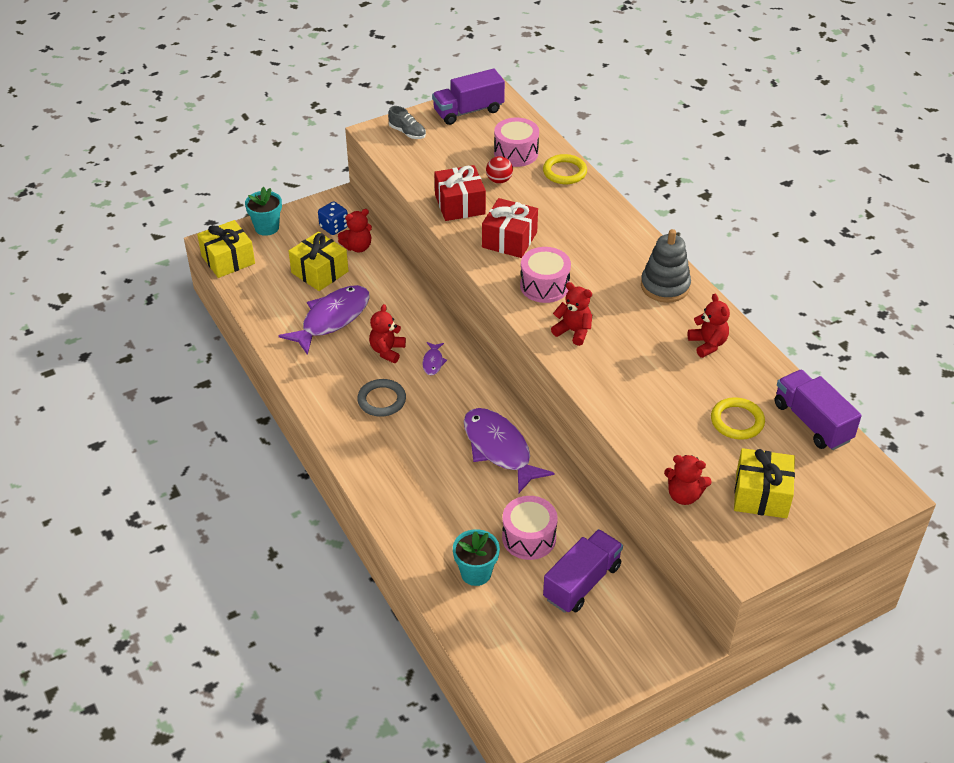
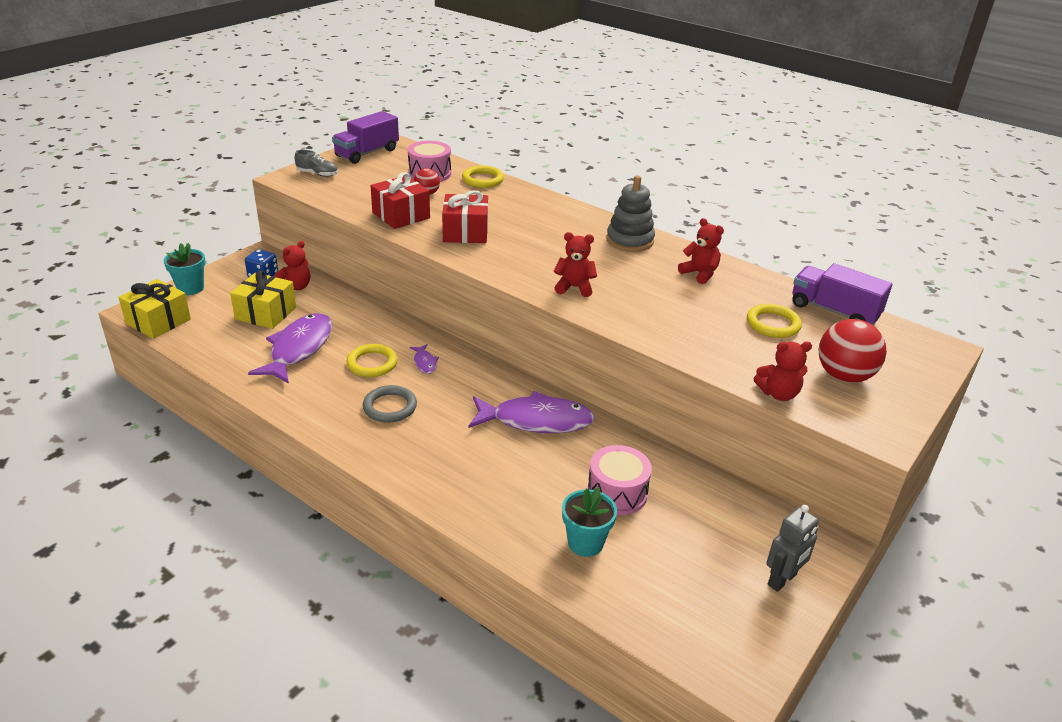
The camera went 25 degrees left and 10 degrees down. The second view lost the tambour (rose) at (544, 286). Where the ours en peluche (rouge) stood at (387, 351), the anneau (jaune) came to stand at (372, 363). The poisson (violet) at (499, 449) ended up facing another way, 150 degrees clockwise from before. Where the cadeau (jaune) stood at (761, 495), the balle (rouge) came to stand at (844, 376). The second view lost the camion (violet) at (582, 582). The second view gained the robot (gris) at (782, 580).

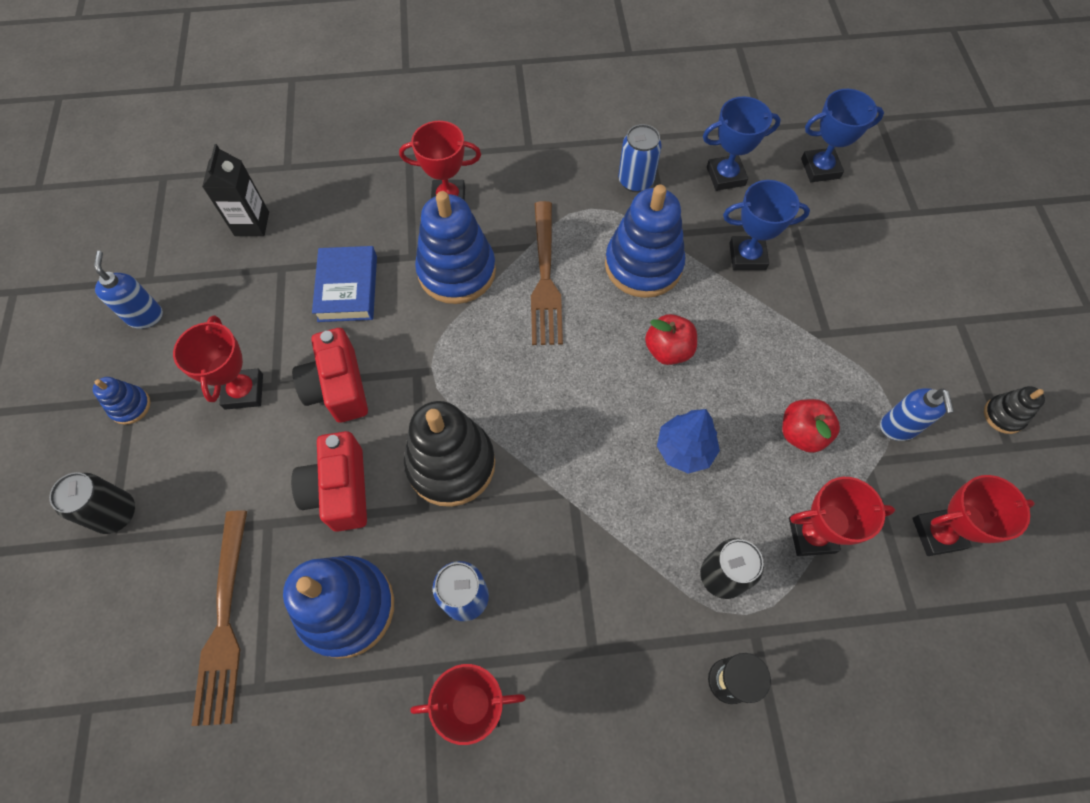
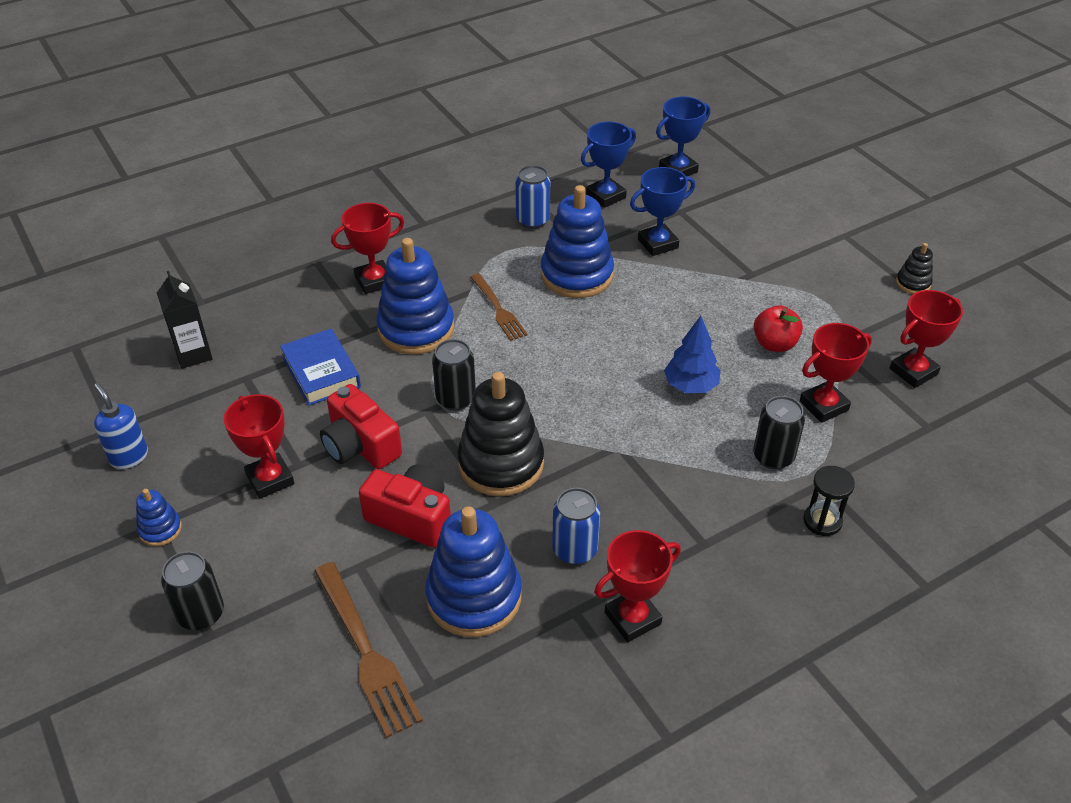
The camera went 25 degrees left and 20 degrees down. The size of the fourchette (marron) at (545, 278) changed by a factor of 0.65. The second view lost the pomme (rouge) at (668, 350). The second view lost the distributeur de savon (bleu) at (898, 427). The appareil photo (rouge) at (340, 490) ended up facing another way, 150 degrees clockwise from before. The second view gained the canette (noir) at (456, 399).

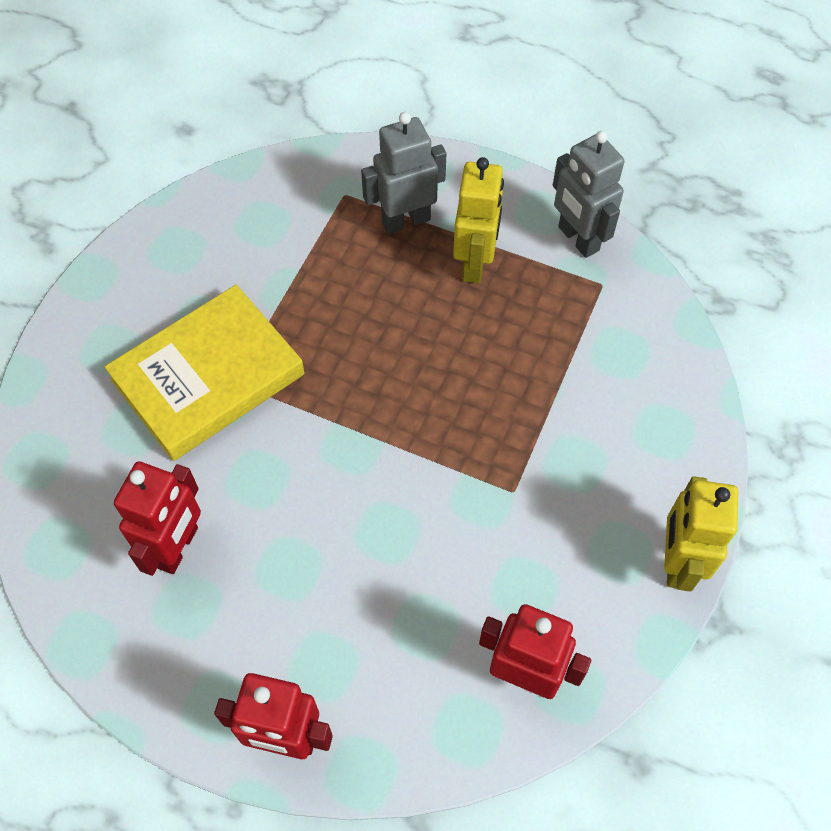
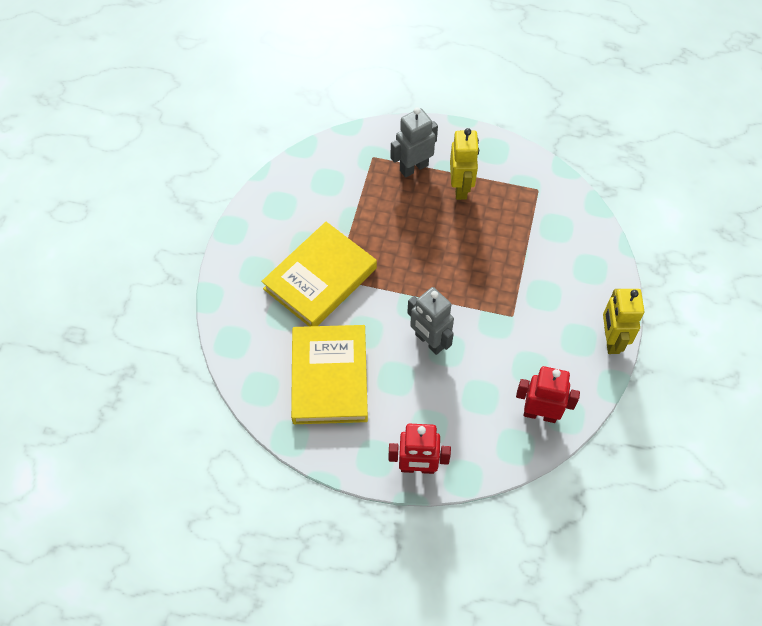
The camera went 10 degrees left and 0 degrees up. The robot (gris) ended up elsewhere, having gone from (578, 239) to (429, 341). Where the robot (rouge) stood at (178, 547), the livre (jaune) came to stand at (329, 377).

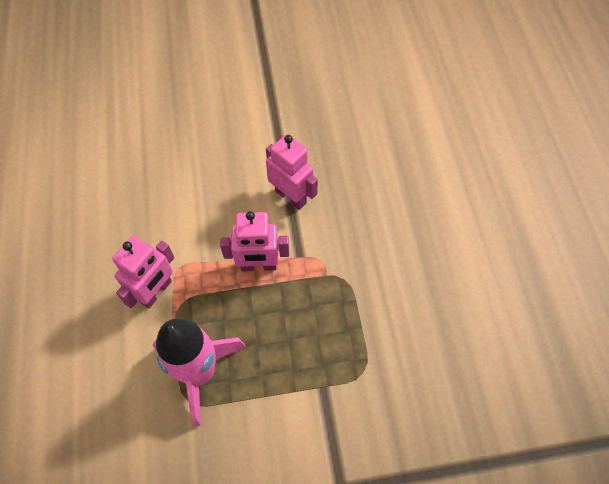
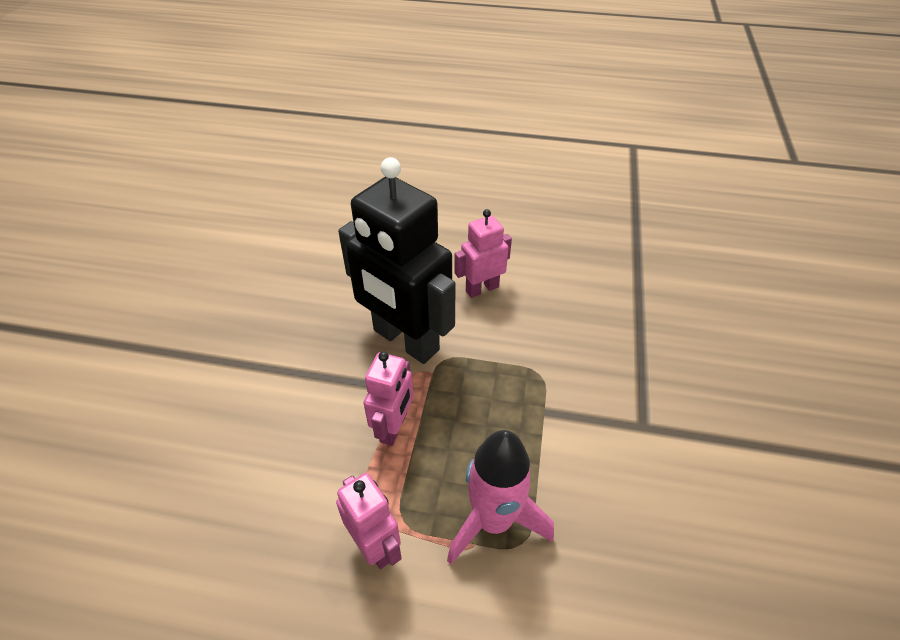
The camera went 70 degrees left and 15 degrees down. The robot (rose) ended up elsewhere, having gone from (291, 196) to (482, 289). The second view gained the robot (noir) at (405, 340).

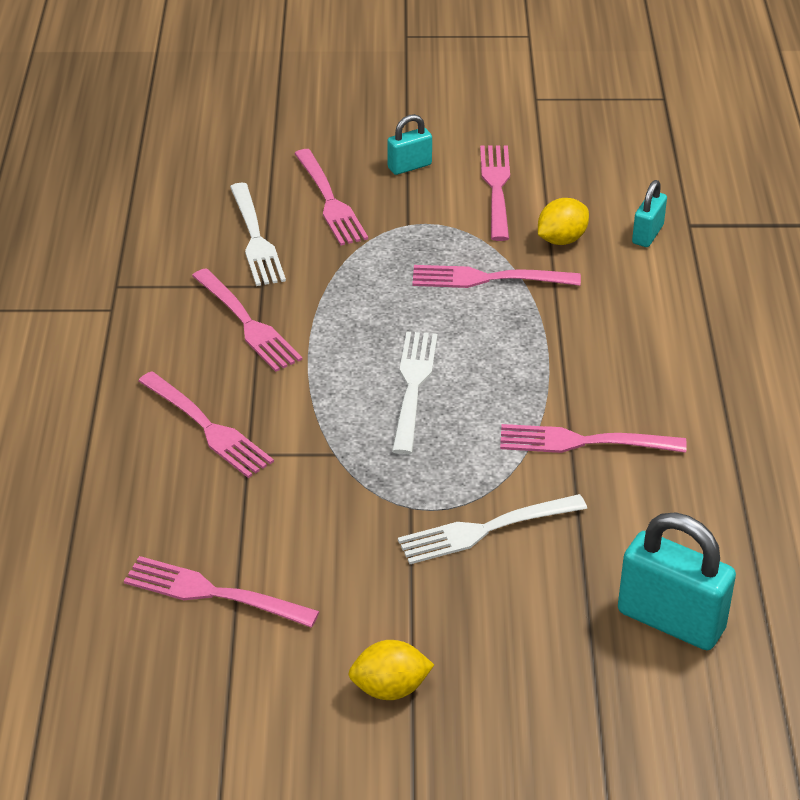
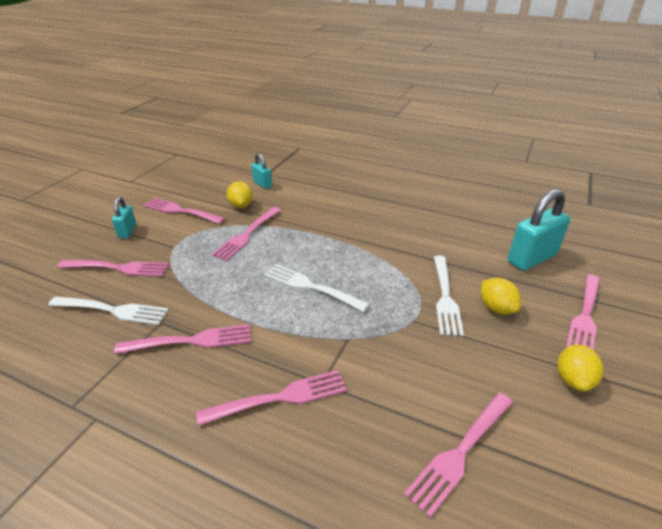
The camera went 65 degrees left and 5 degrees down. The fourchette (rose) ended up elsewhere, having gone from (585, 442) to (585, 315). The second view gained the citron (jaune) at (496, 308).

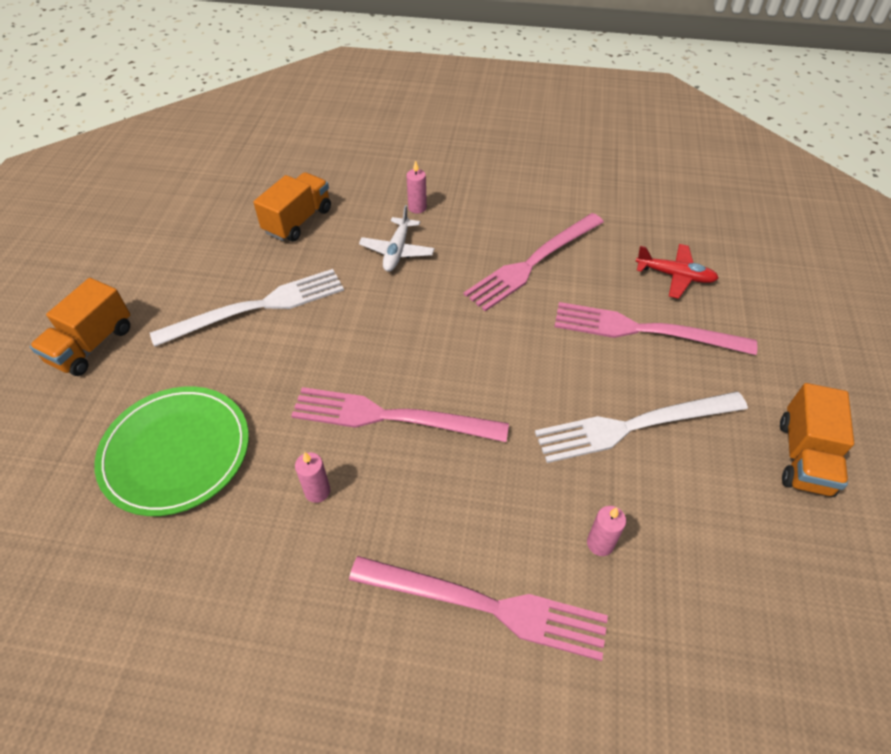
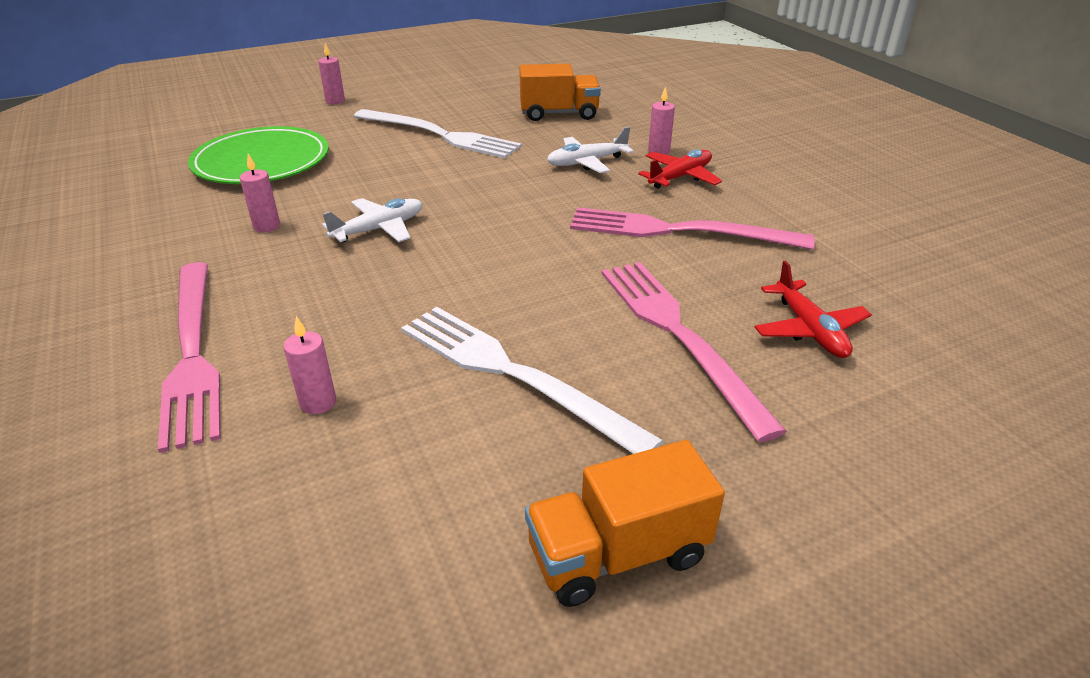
The camera went 55 degrees right and 15 degrees down. Where the camion (orange) stood at (92, 345), the bougie (rose) came to stand at (335, 101). Where the fourchette (rose) stood at (391, 417), the avion (blanc) came to stand at (379, 229). The second view gained the avion (rouge) at (680, 177).

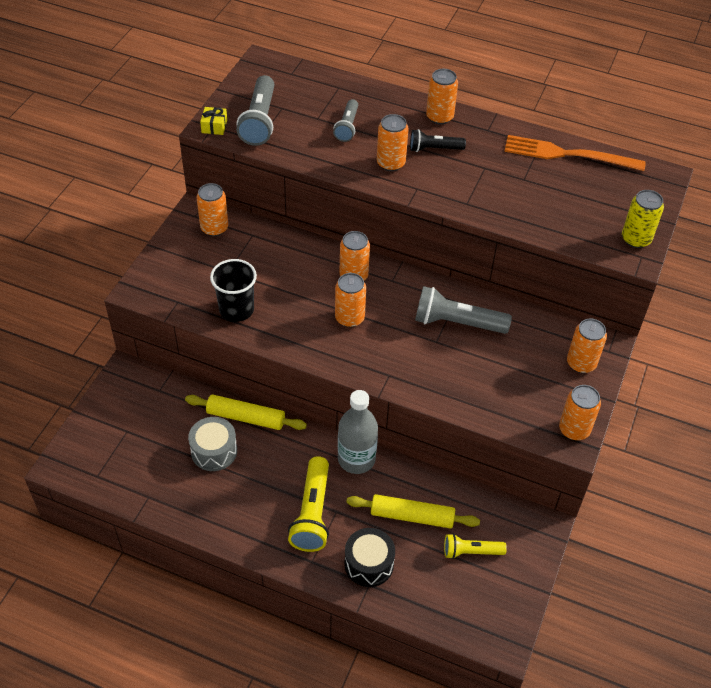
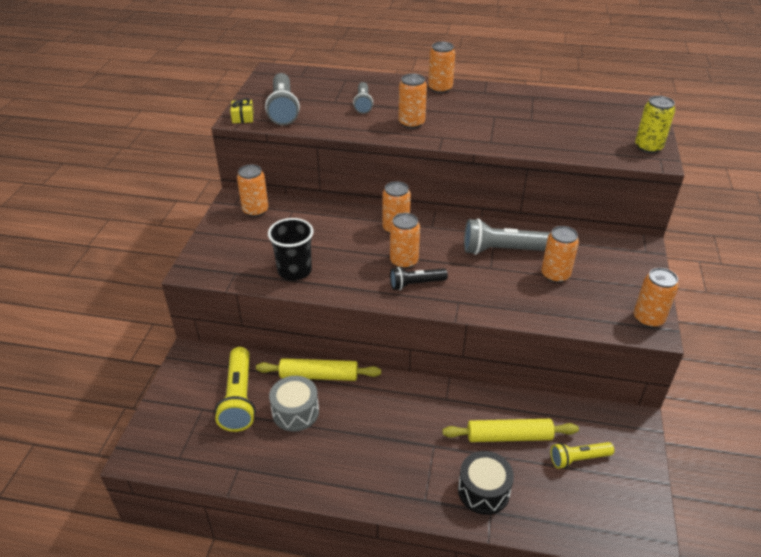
The camera went 10 degrees left and 10 degrees down. The lampe de poche (noir) ended up elsewhere, having gone from (434, 149) to (416, 284). The second view lost the fourchette (orange) at (568, 154). The canette (orange) ended up elsewhere, having gone from (581, 363) to (555, 275). The second view lost the bouteille (gris) at (356, 459). The lampe de poche (jaune) ended up elsewhere, having gone from (312, 513) to (239, 398).

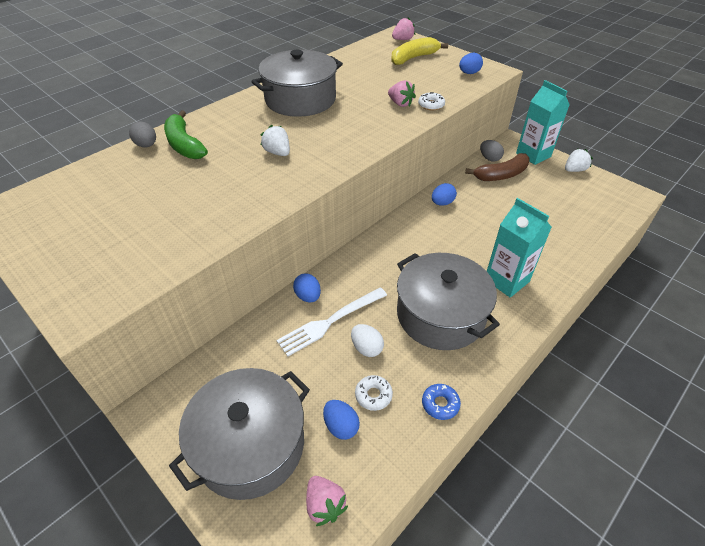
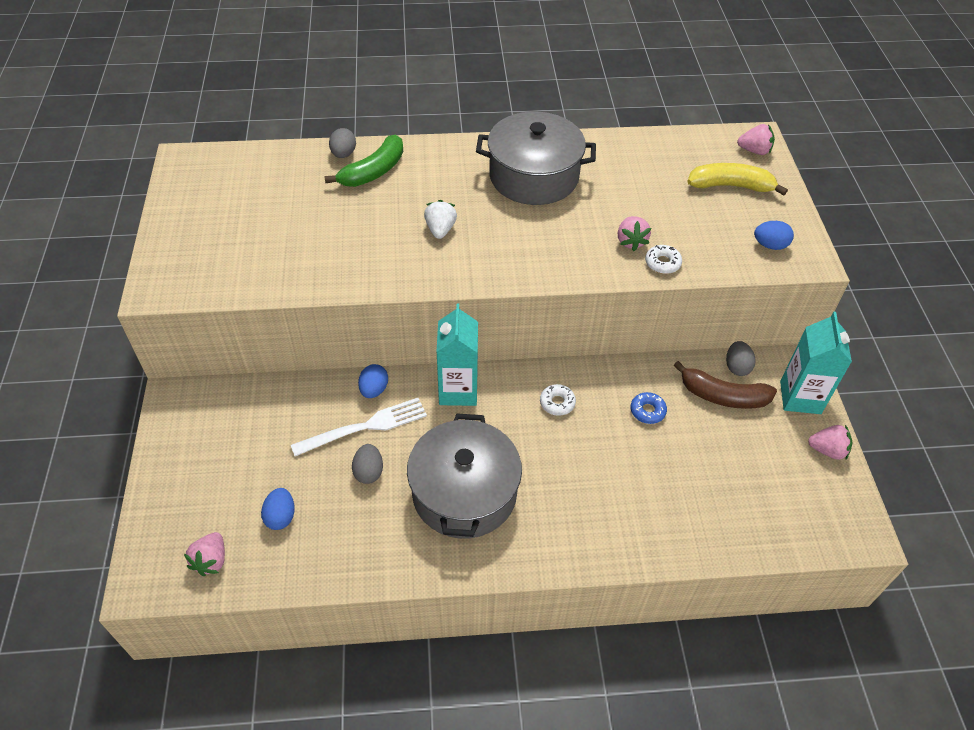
The camera went 40 degrees right and 5 degrees up. The banane (vert) at (184, 144) ended up facing another way, 150 degrees counterclockwise from before. What was the fraise (blanc) at (574, 170) turned into the fraise (rose) at (827, 450). The second view lost the œuf (bleu) at (442, 203). The brique de lait (turquoise) ended up elsewhere, having gone from (506, 280) to (458, 390). The fourchette (blanc) at (330, 322) ended up facing another way, 150 degrees clockwise from before. What was the œuf (blanc) at (366, 348) turned into the œuf (gris) at (369, 472). The second view lost the marmite (gris) at (250, 444). The beignet (blanc) ended up elsewhere, having gone from (373, 395) to (557, 403). The beignet (bleu) ended up elsewhere, having gone from (440, 404) to (647, 411).

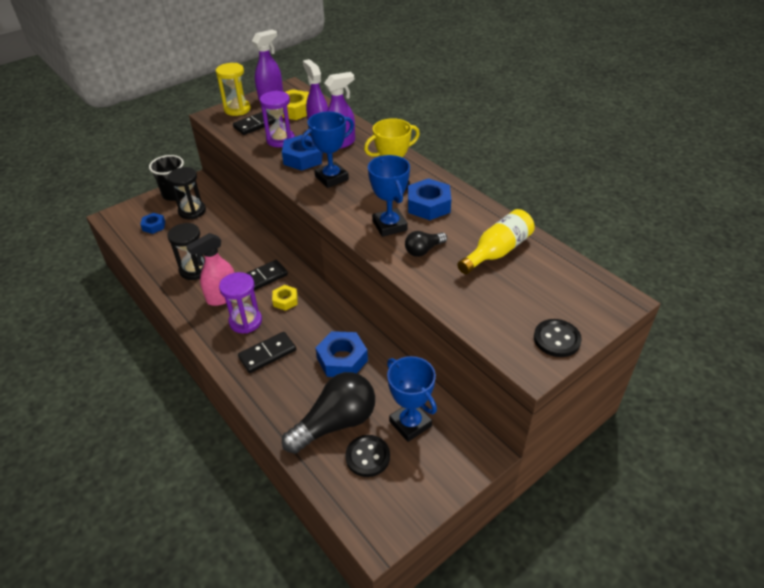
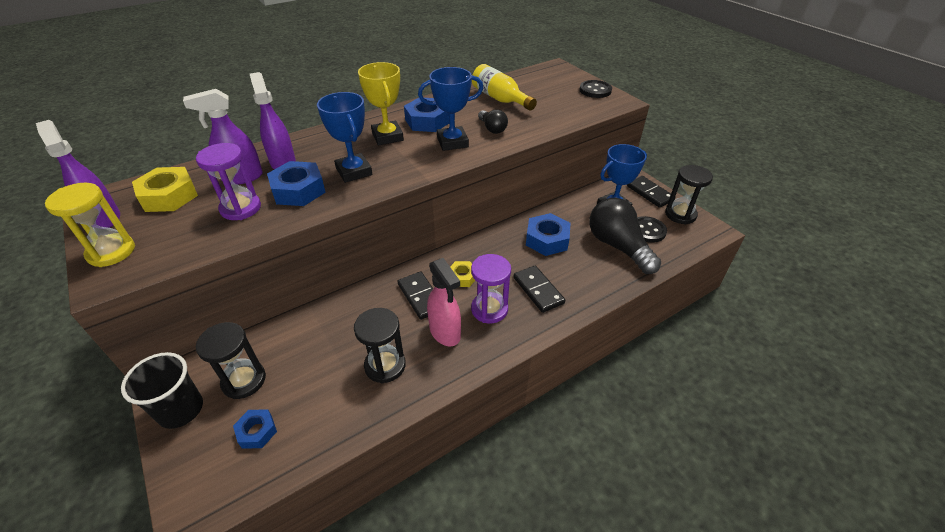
The camera went 85 degrees left and 0 degrees up. The domino (noir) ended up elsewhere, having gone from (256, 124) to (650, 193). The second view gained the sablier (noir) at (680, 214).

